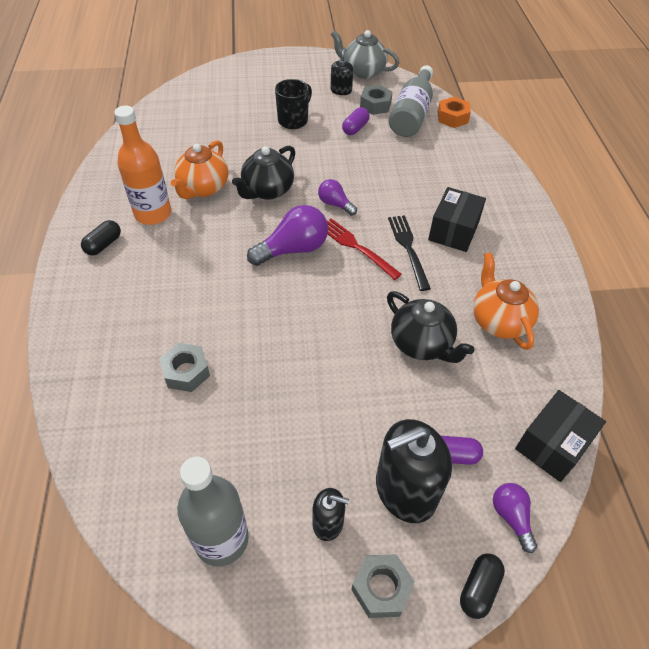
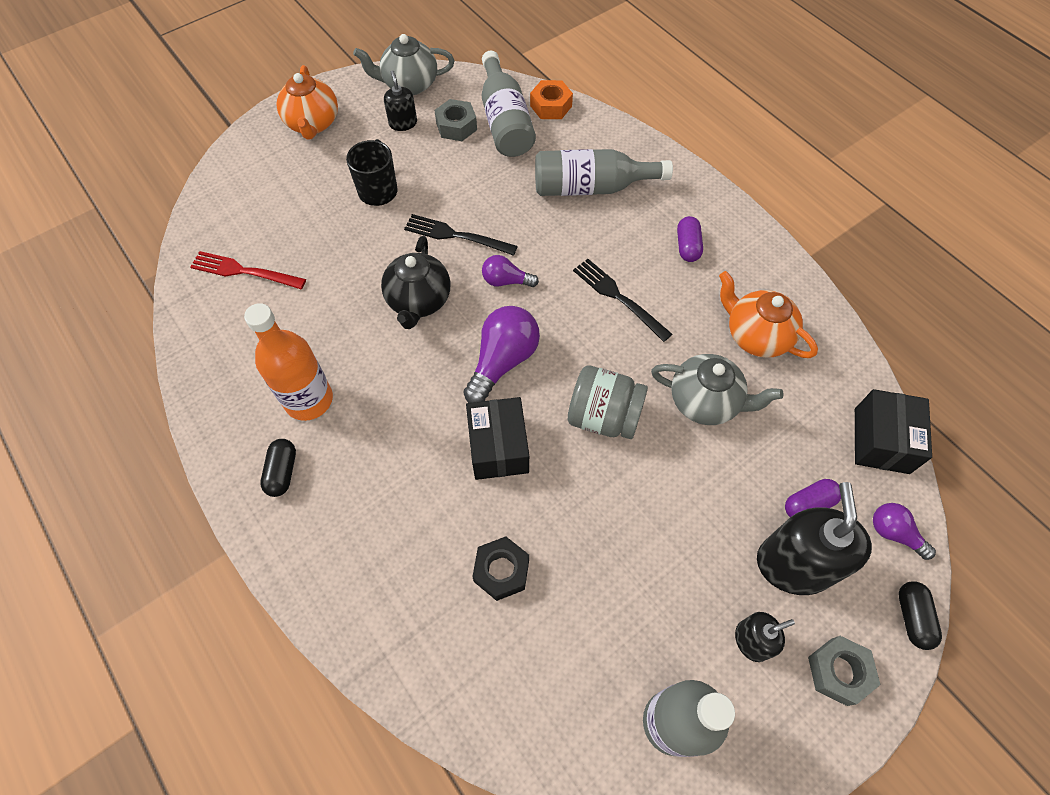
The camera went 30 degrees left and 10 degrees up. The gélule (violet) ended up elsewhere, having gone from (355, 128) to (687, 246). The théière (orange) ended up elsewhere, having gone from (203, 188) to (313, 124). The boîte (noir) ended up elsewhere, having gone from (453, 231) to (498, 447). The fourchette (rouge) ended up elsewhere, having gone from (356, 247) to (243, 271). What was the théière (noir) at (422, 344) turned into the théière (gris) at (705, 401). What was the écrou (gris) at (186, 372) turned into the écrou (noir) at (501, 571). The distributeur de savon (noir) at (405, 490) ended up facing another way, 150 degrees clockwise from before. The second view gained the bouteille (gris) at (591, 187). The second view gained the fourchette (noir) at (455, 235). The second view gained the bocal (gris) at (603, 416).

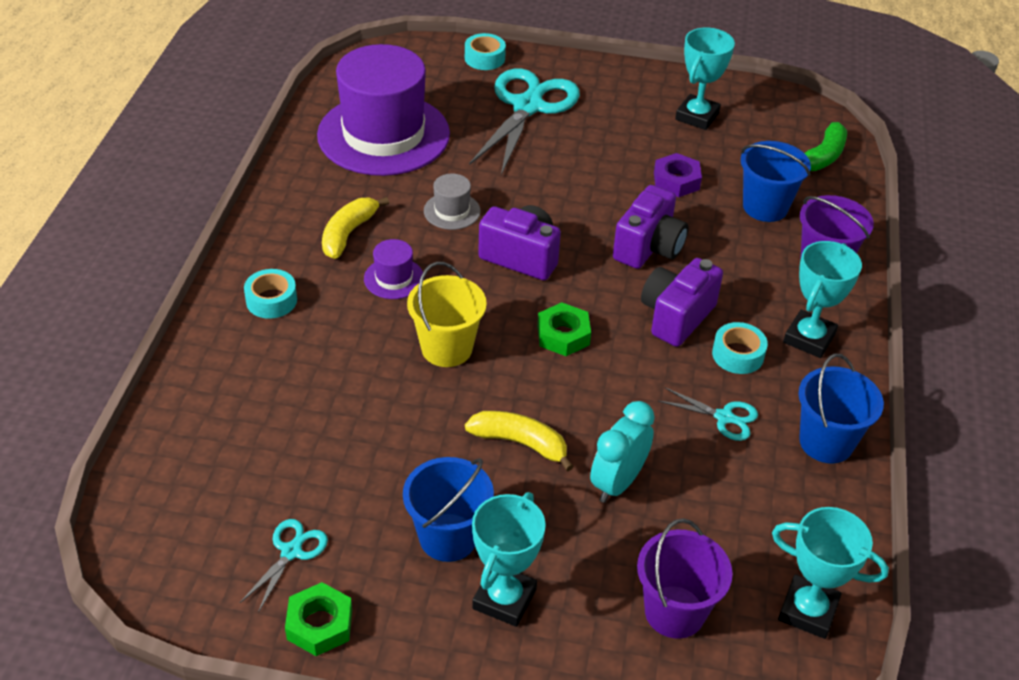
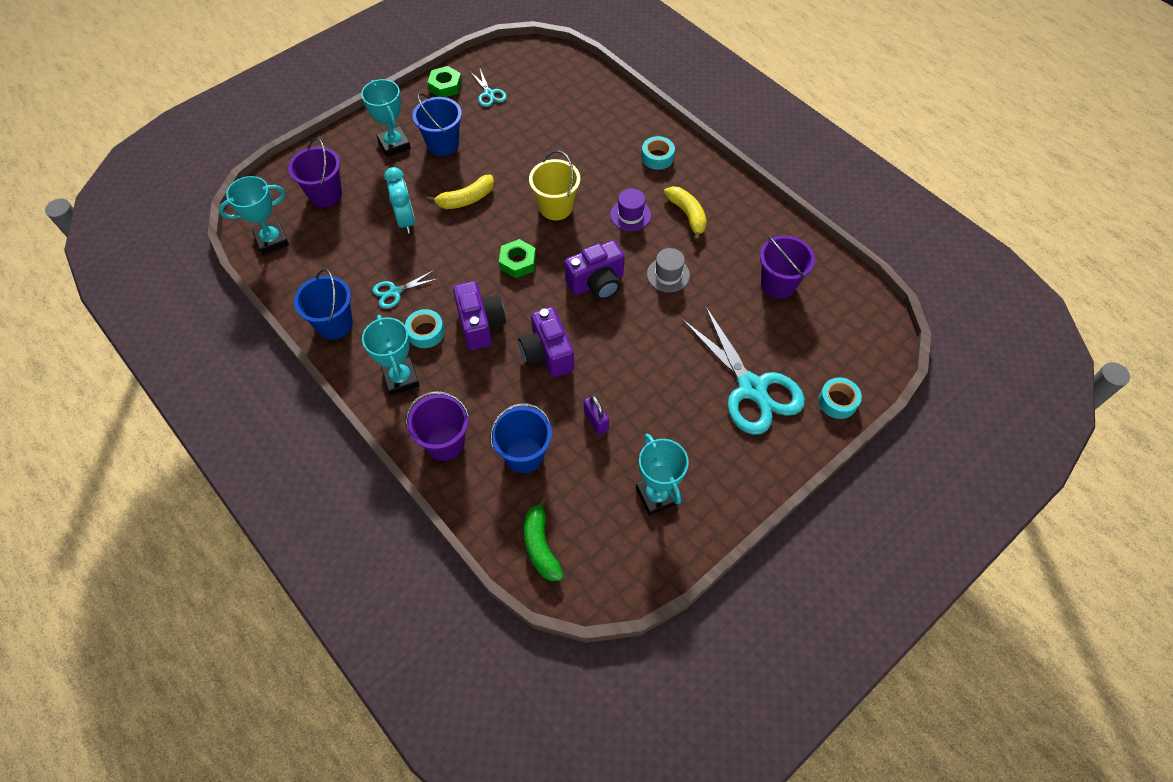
The camera went 130 degrees right and 15 degrees up. Where the chapeau (violet) stood at (383, 134), the seau (violet) came to stand at (778, 284). Where the écrou (violet) stood at (676, 181), the cadenas (violet) came to stand at (596, 421).

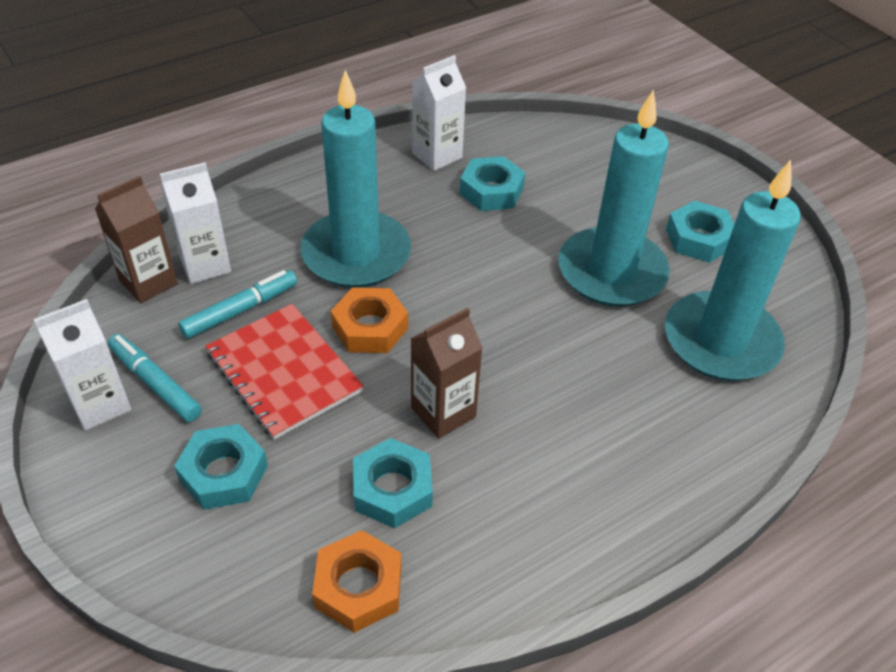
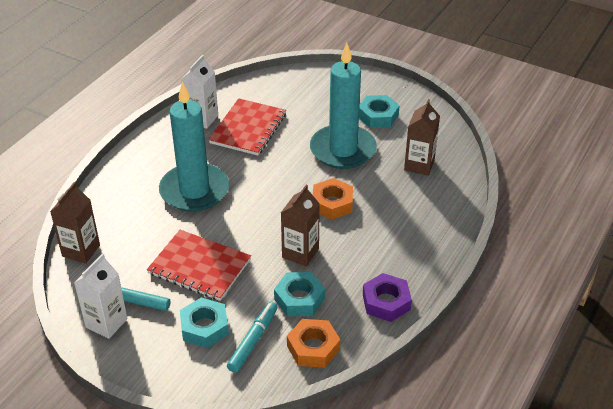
The camera went 25 degrees left and 5 degrees down. Where the écrou (turquoise) stood at (491, 191), the carnet (rouge) came to stand at (248, 128). Where the bougie (turquoise) stood at (721, 341), the brique de lait (marron) came to stand at (419, 165). The second view lost the brique de lait (blanc) at (205, 265). The feutre (turquoise) ended up elsewhere, having gone from (240, 310) to (253, 341). The écrou (orange) ended up elsewhere, having gone from (370, 327) to (332, 203). The second view gained the écrou (violet) at (386, 302).

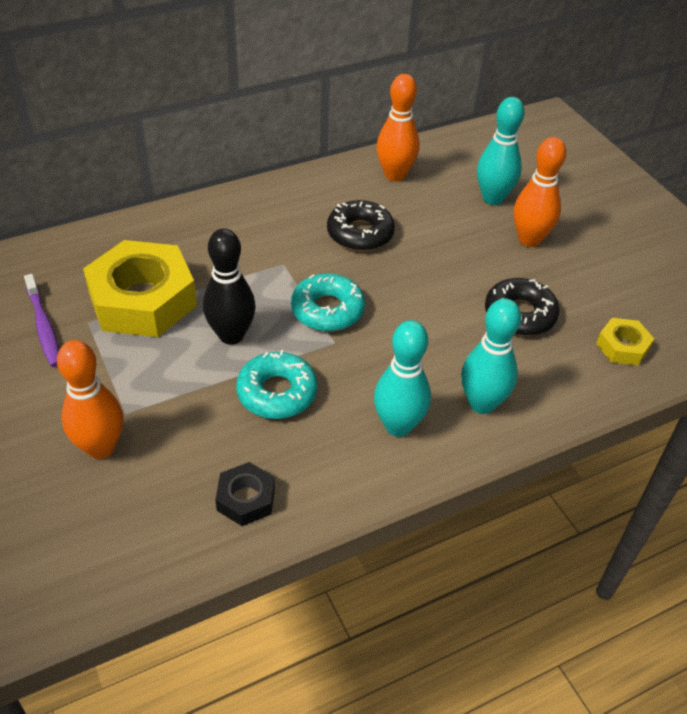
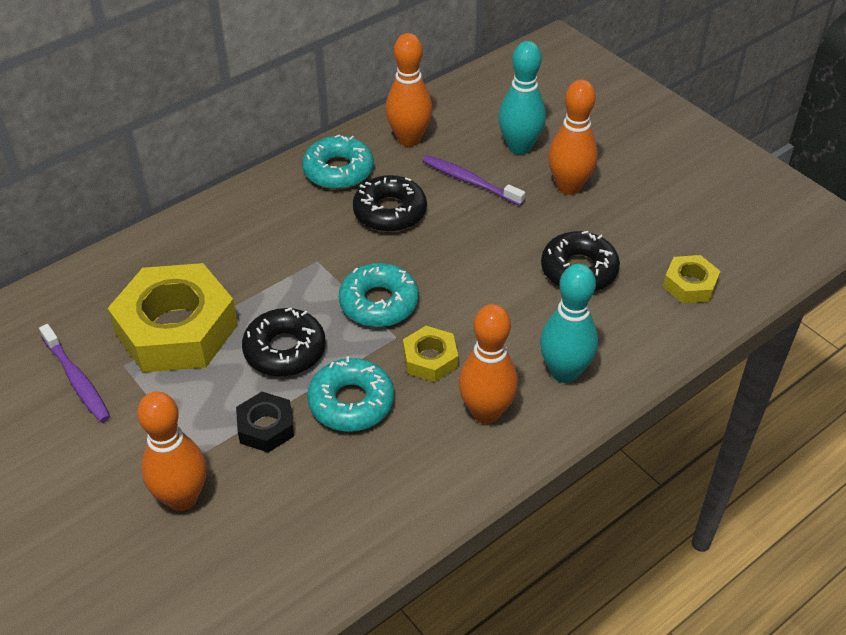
The camera went 10 degrees left and 0 degrees up. Where the quille (noir) stood at (231, 335), the beignet (noir) came to stand at (285, 350). What was the quille (turquoise) at (398, 426) turned into the quille (orange) at (486, 412). The écrou (noir) ended up elsewhere, having gone from (246, 499) to (266, 427). The second view gained the beignet (turquoise) at (338, 171). The second view gained the brosse à dents (violet) at (470, 181). The second view gained the écrou (jaune) at (430, 359).

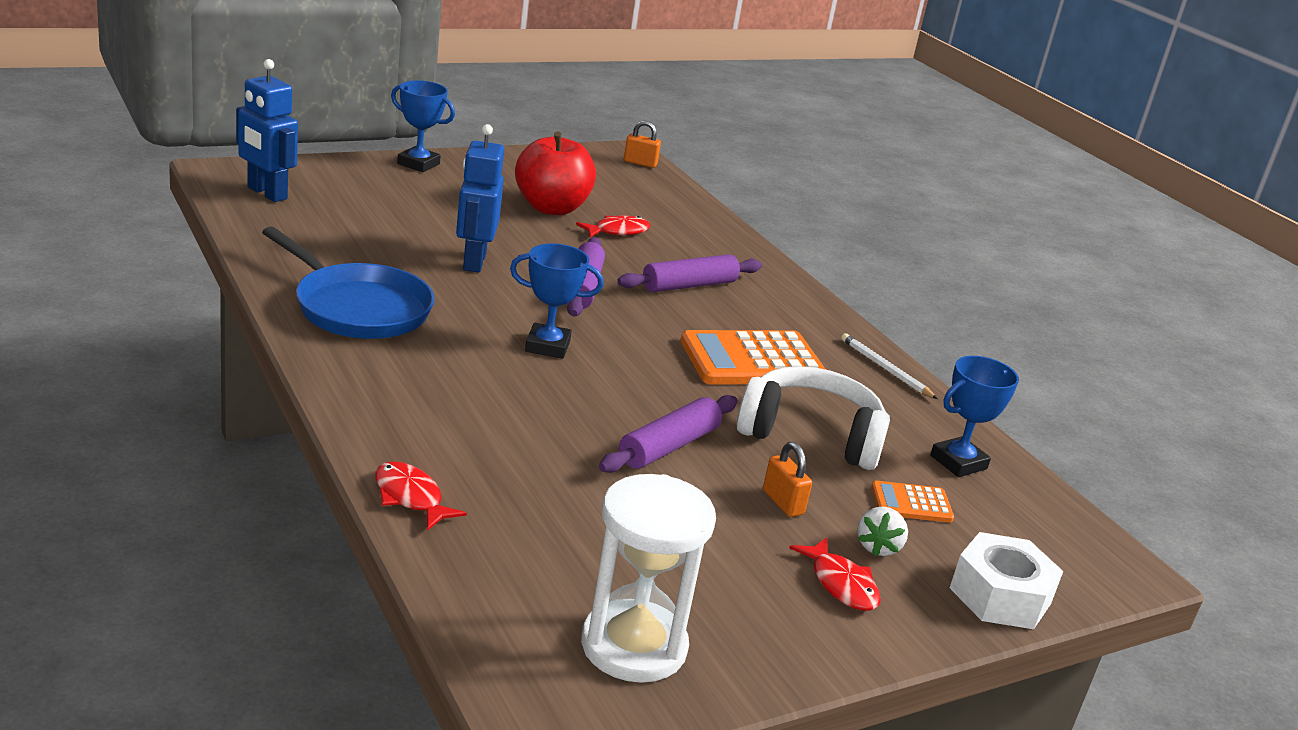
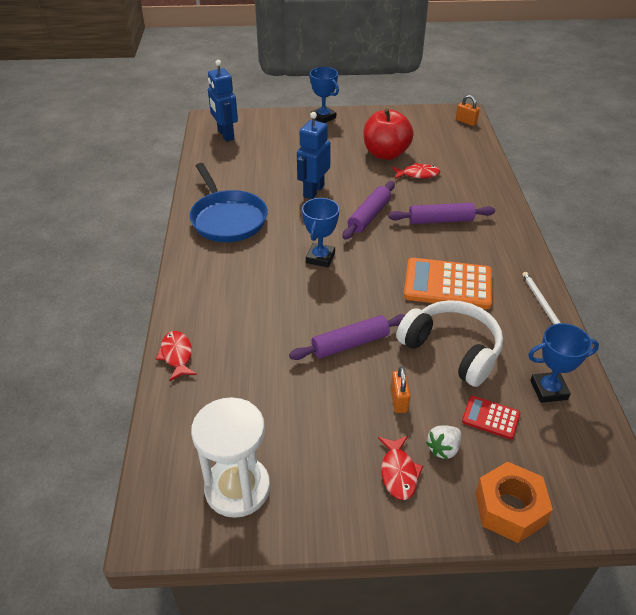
The camera went 30 degrees right and 15 degrees up. The trophée (bleu) at (547, 346) ended up facing another way, 75 degrees clockwise from before. What was the calculatrice (orange) at (911, 503) turned into the calculatrice (rouge) at (490, 418). What was the écrou (blanc) at (1000, 596) turned into the écrou (orange) at (509, 509).

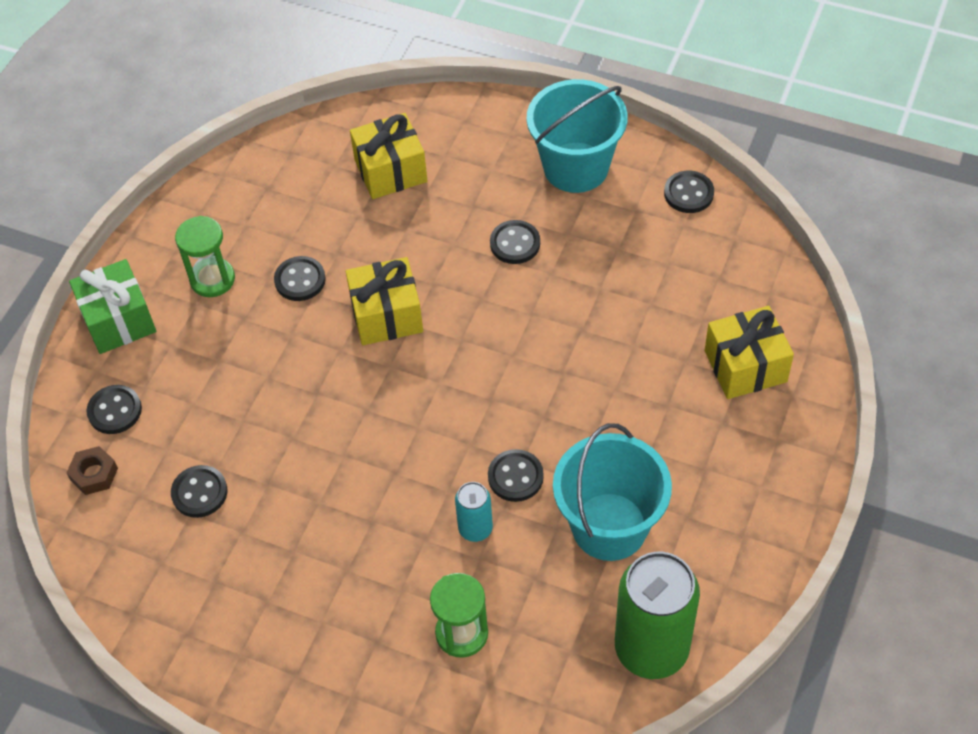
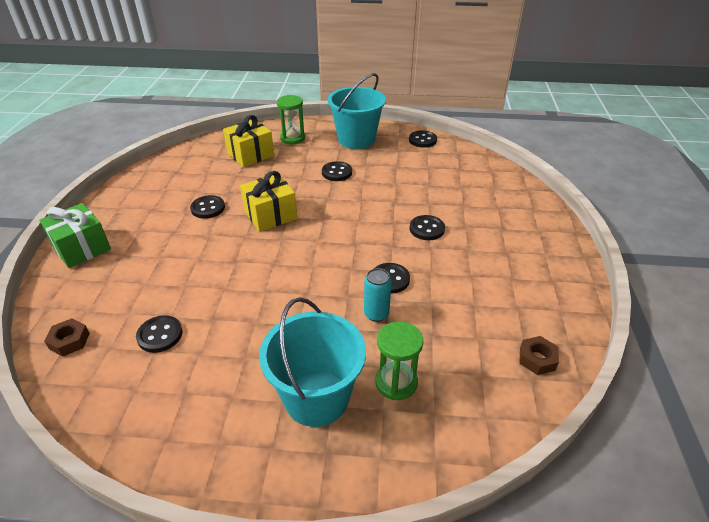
The camera went 20 degrees left and 15 degrees down. The sablier (vert) ended up elsewhere, having gone from (212, 279) to (293, 138). The second view lost the cadeau (jaune) at (745, 366). The bouton (noir) ended up elsewhere, having gone from (115, 411) to (427, 229). The seau (turquoise) ended up elsewhere, having gone from (609, 526) to (316, 398). Where the canette (vert) stood at (651, 648), the écrou (marron) came to stand at (537, 359).

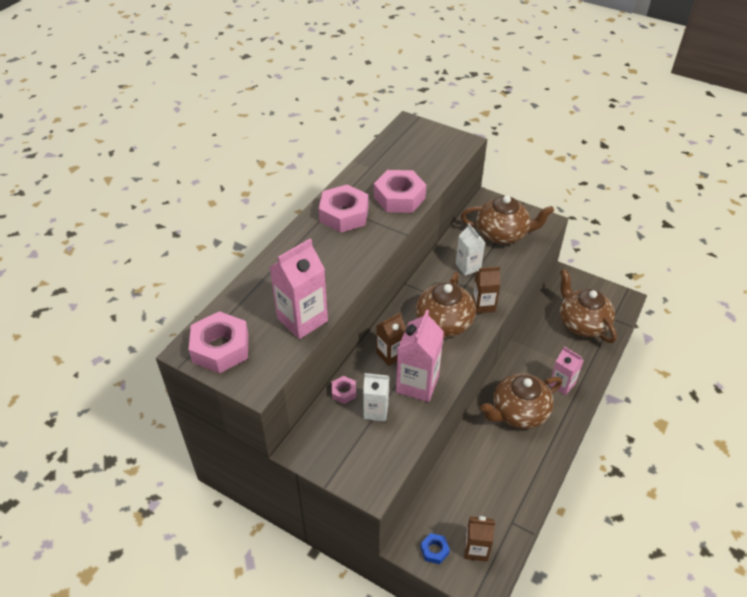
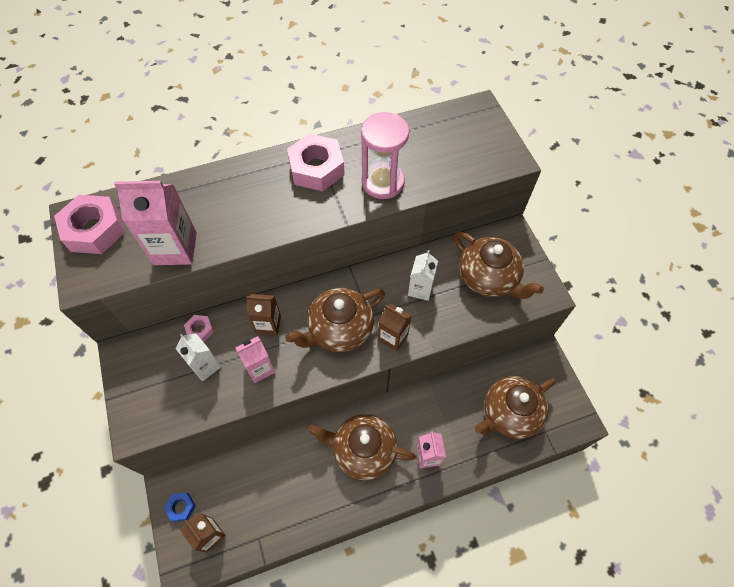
The camera went 40 degrees right and 15 degrees up. Where the écrou (rose) stood at (399, 197), the sablier (rose) came to stand at (383, 182). The théière (marron) at (582, 323) ended up facing another way, 135 degrees counterclockwise from before. The size of the brique de lait (rose) at (417, 384) changed by a factor of 0.63.

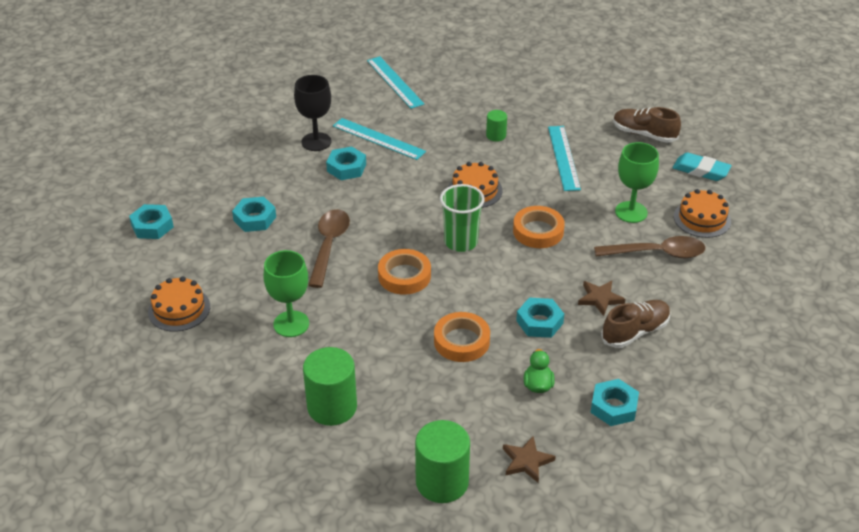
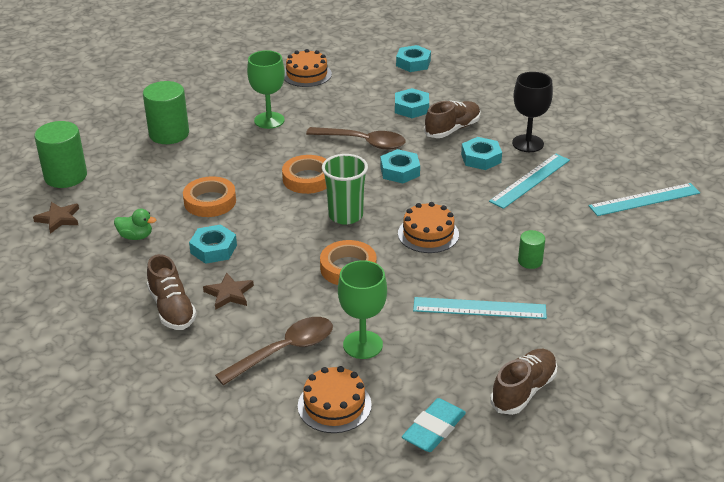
The camera went 100 degrees right and 5 degrees down. The cuillère (marron) at (657, 253) ended up facing another way, 135 degrees counterclockwise from before. The écrou (turquoise) ended up elsewhere, having gone from (614, 407) to (400, 171). The second view gained the chaussure (marron) at (452, 129).

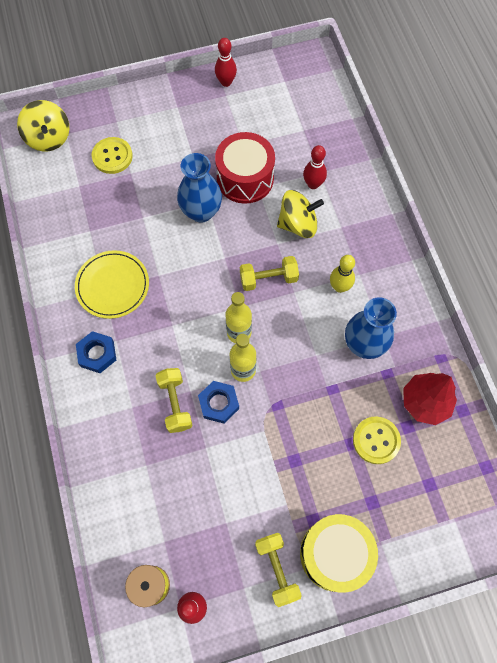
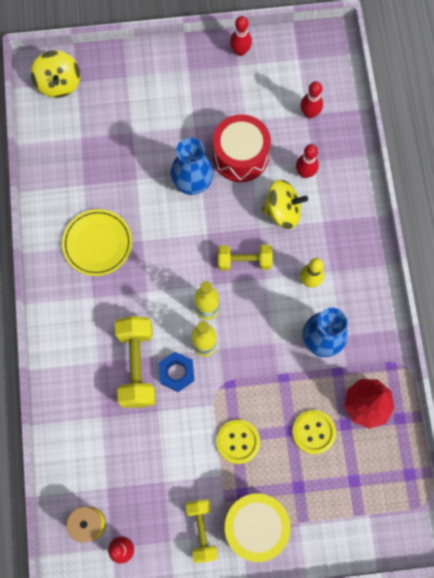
The camera went 10 degrees right and 5 degrees up. The bouton (jaune) ended up elsewhere, having gone from (112, 156) to (238, 441). The second view lost the écrou (bleu) at (97, 354). The size of the haltère (jaune) at (175, 403) changed by a factor of 1.55. The second view gained the quille (rouge) at (309, 113).

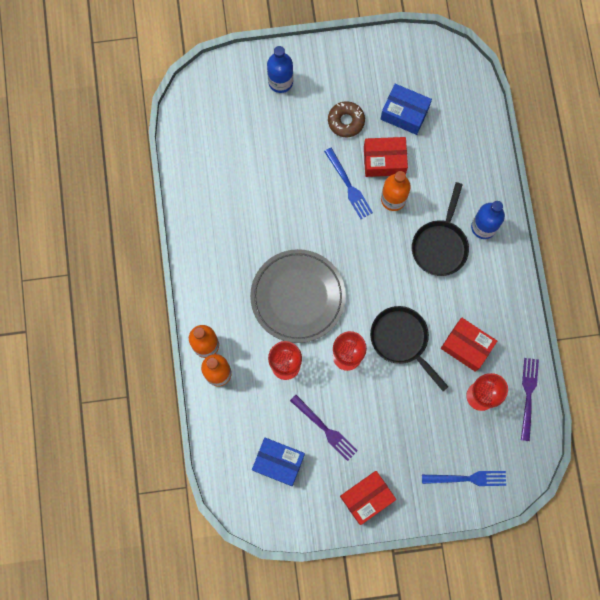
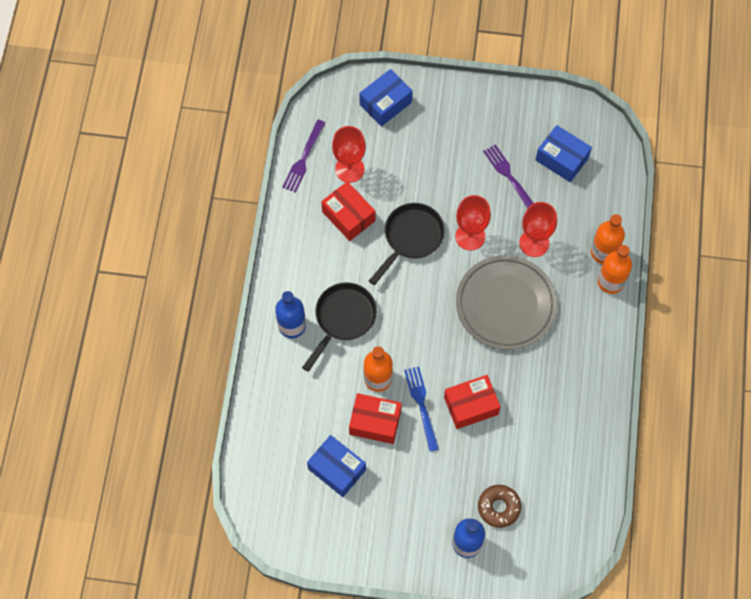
The camera went 165 degrees left and 10 degrees down. The beignet (marron) ended up elsewhere, having gone from (346, 121) to (499, 507). The poêle (noir) at (401, 340) ended up facing another way, 120 degrees counterclockwise from before. The boîte (rouge) ended up elsewhere, having gone from (367, 498) to (471, 406). Where the fourchette (bleu) stood at (468, 478), the boîte (bleu) came to stand at (385, 103).

